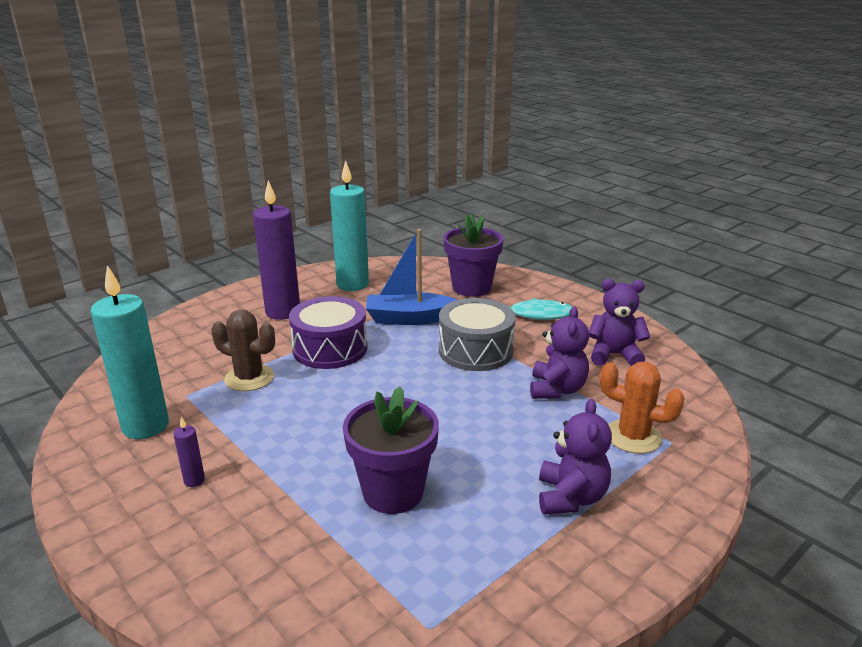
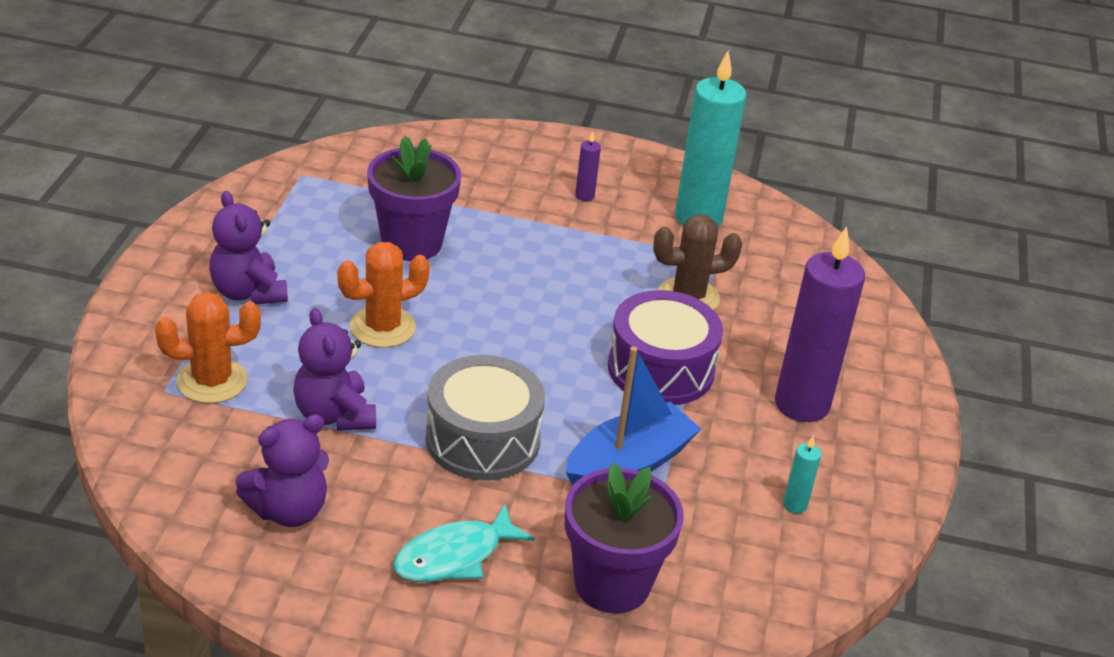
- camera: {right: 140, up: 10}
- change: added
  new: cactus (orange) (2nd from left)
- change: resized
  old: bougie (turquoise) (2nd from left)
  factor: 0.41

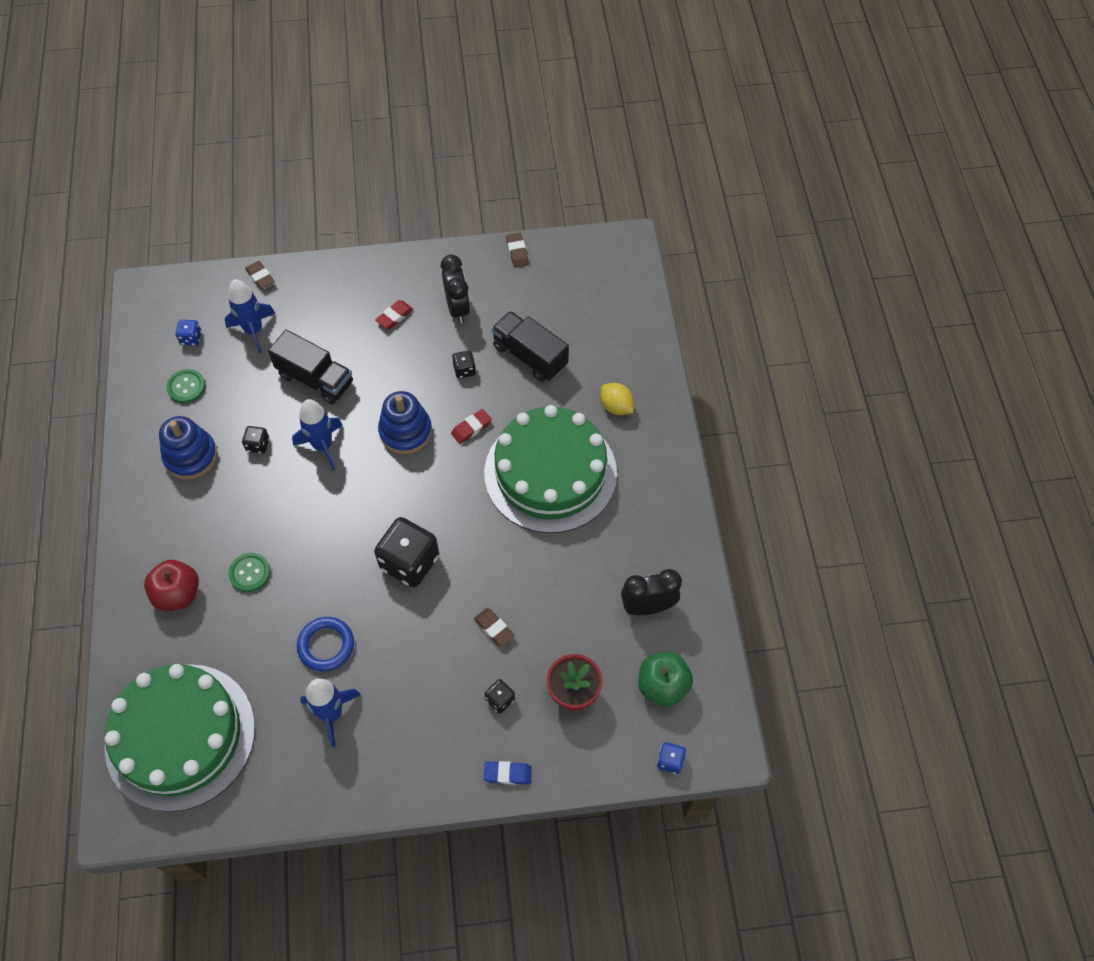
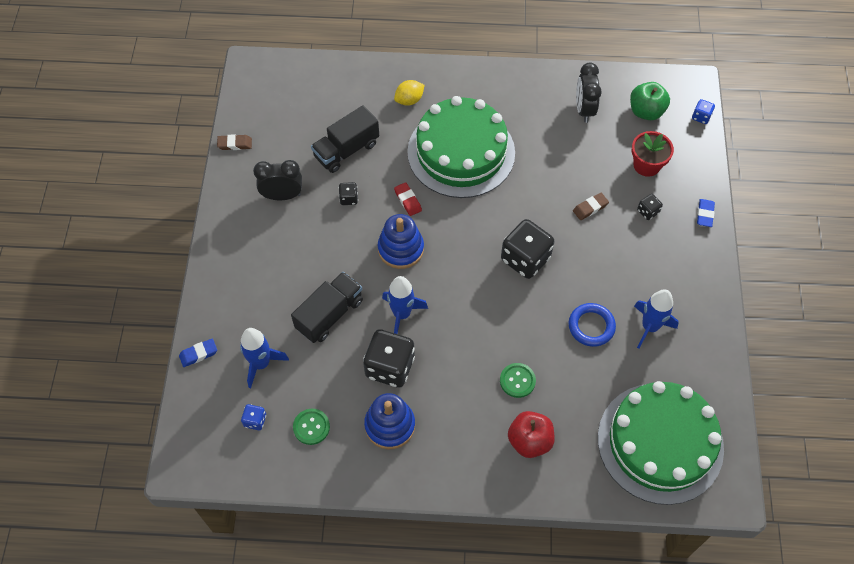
- camera: {right: -80, up: 0}
- change: removed
  old: gomme (rouge) (1st from left)
- change: recoloured
  old: gomme (marron) (1st from left)
  new: gomme (bleu) (1st from left)
- change: resized
  old: dé (noir) (1st from left in the first image)
  factor: 2.17

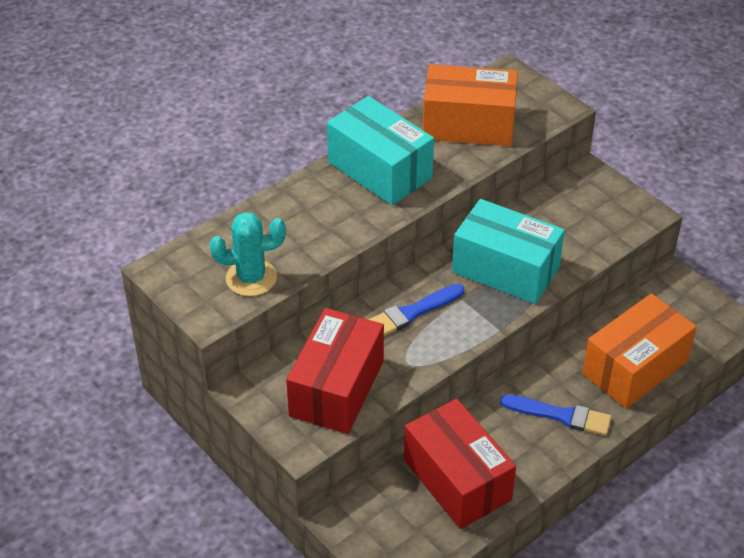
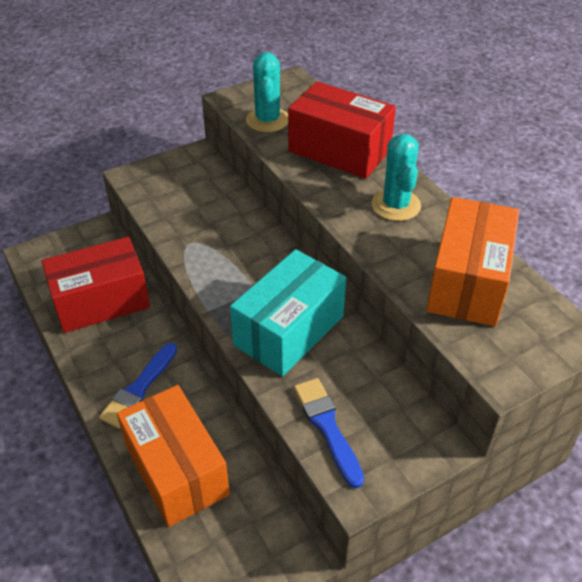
- camera: {right: 100, up: 0}
- change: moved
  old: boîte (rouge) (1st from left in the first image)
  new: boîte (rouge) (2nd from left)
- change: moved
  old: pinceau (bleu) (1st from left in the first image)
  new: pinceau (bleu) (2nd from left)
- change: replaced
  old: boîte (turquoise) (1st from left)
  new: cactus (turquoise) (2nd from left)

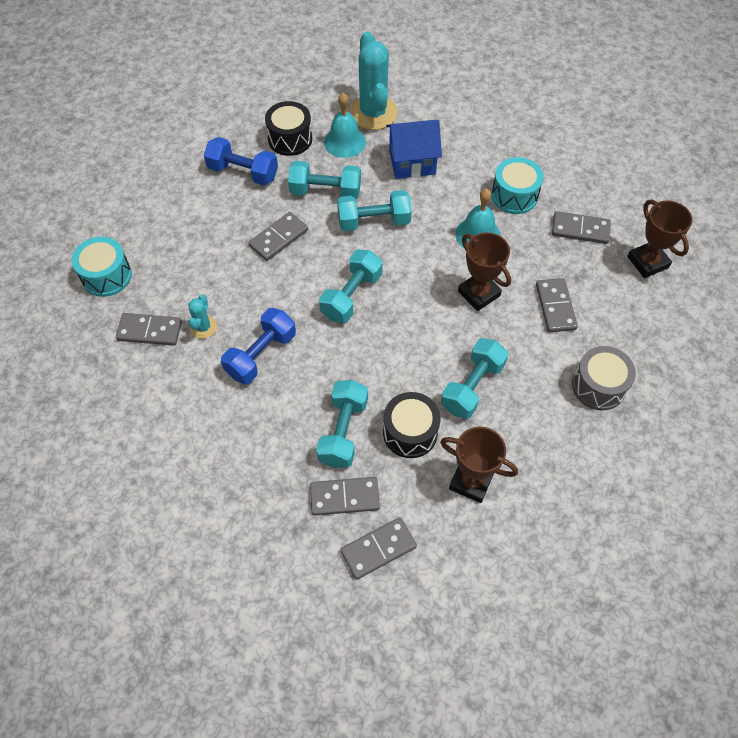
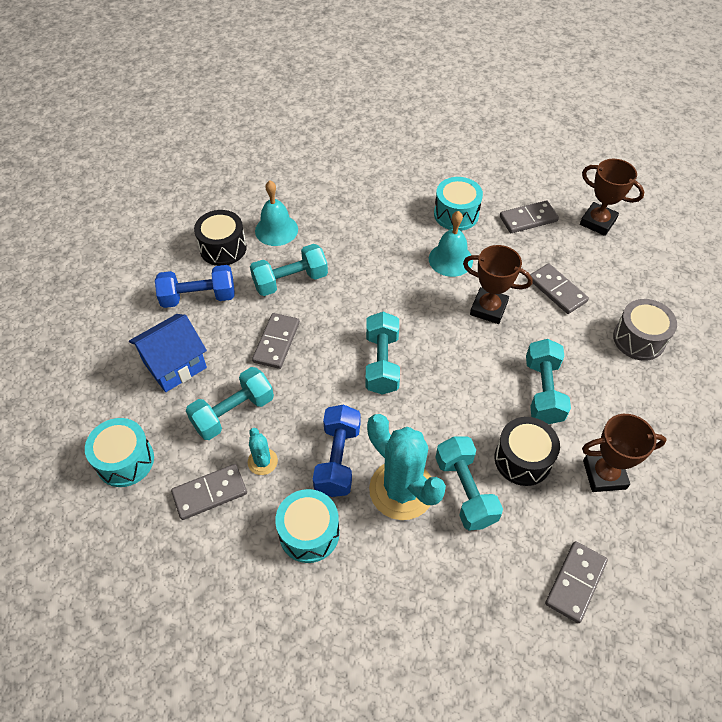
- camera: {right: -30, up: -5}
- change: removed
  old: domino (gris) (3rd from left)
- change: added
  new: tambour (turquoise) (2nd from left)
- change: moved
  old: haltère (turquoise) (4th from left in the first image)
  new: haltère (turquoise) (1st from left)
- change: moved
  old: cactus (turquoise) (2nd from left)
- change: moved
  old: maison (bleu)

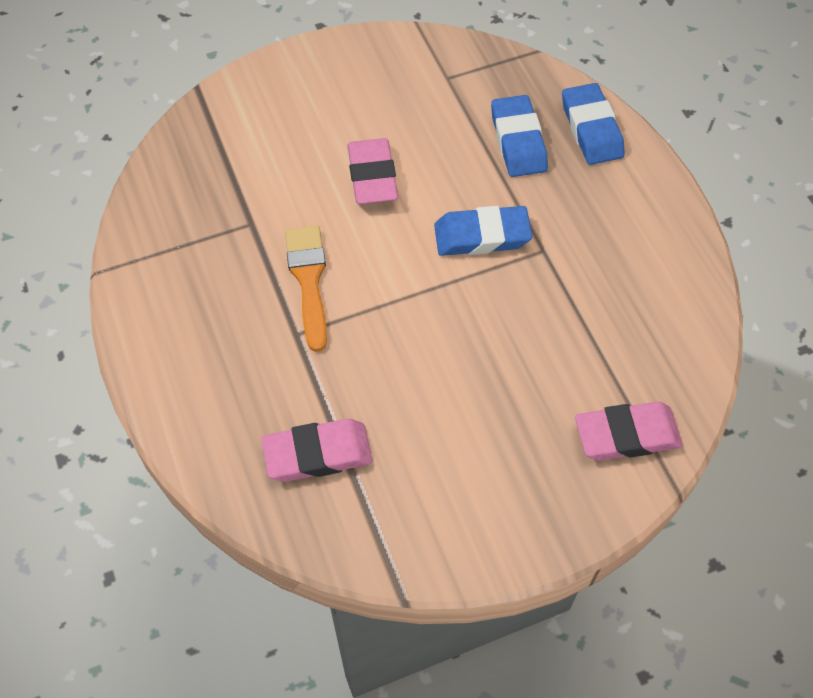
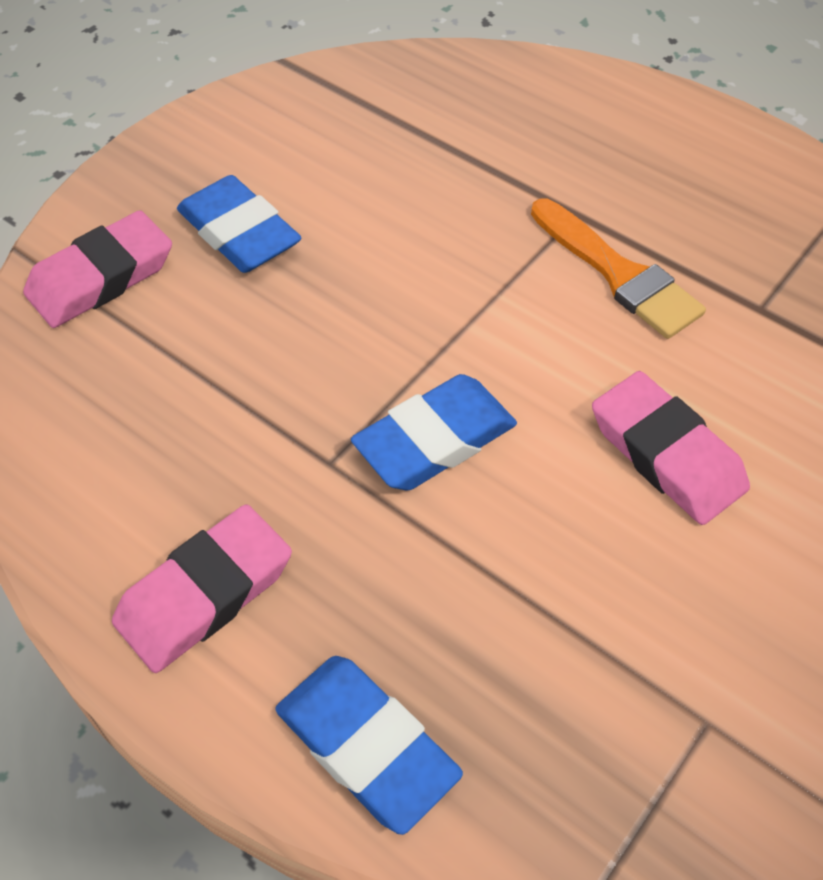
- camera: {right: 150, up: -5}
- change: moved
  old: gomme (rose) (1st from left in the first image)
  new: gomme (rose) (2nd from left)
- change: moved
  old: gomme (bleu) (2nd from left in the first image)
  new: gomme (bleu) (1st from left)

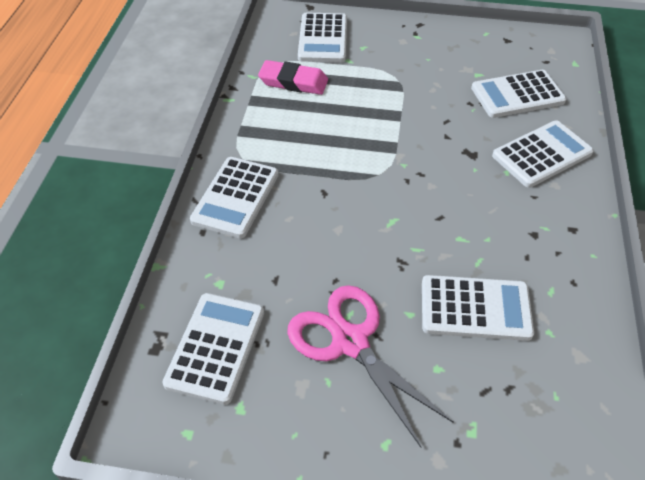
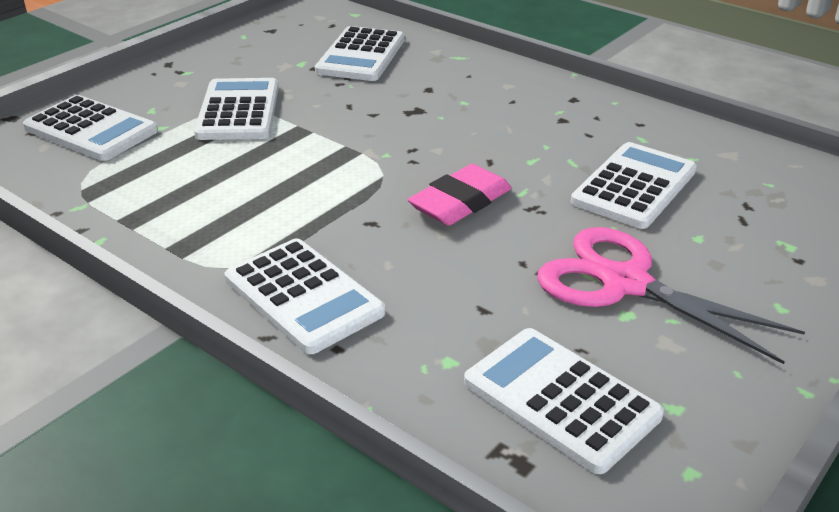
- camera: {right: -60, up: -15}
- change: moved
  old: gomme (rose)
- change: moved
  old: calculatrice (blanc) (6th from left in the first image)
  new: calculatrice (blanc) (2nd from left)
- change: turned
  old: ciseaux (rose)
  degrees: 45

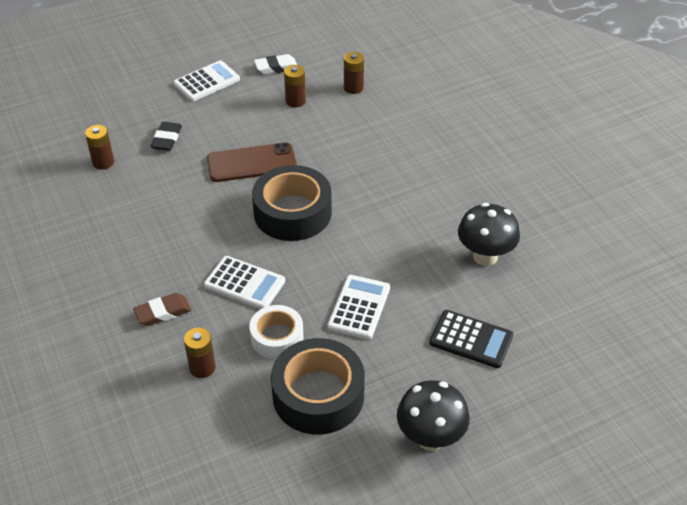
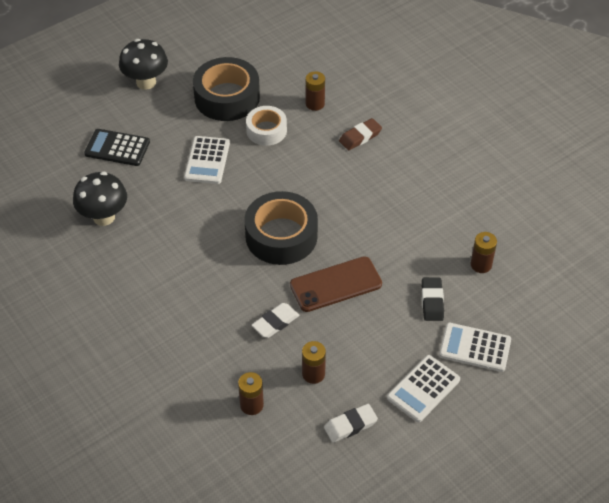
- camera: {right: 170, up: 5}
- change: added
  new: gomme (blanc) (1st from left)
- change: moved
  old: calculatrice (blanc) (2nd from left in the first image)
  new: calculatrice (blanc) (3rd from left)

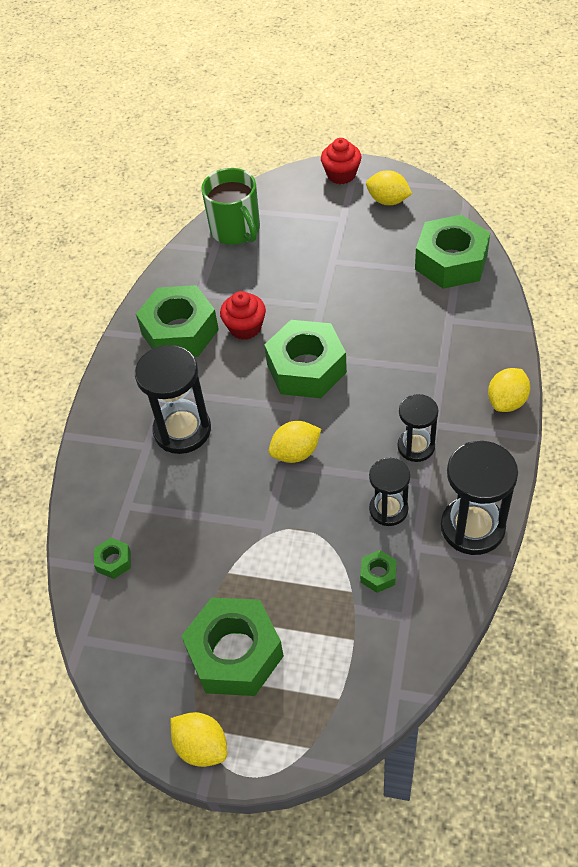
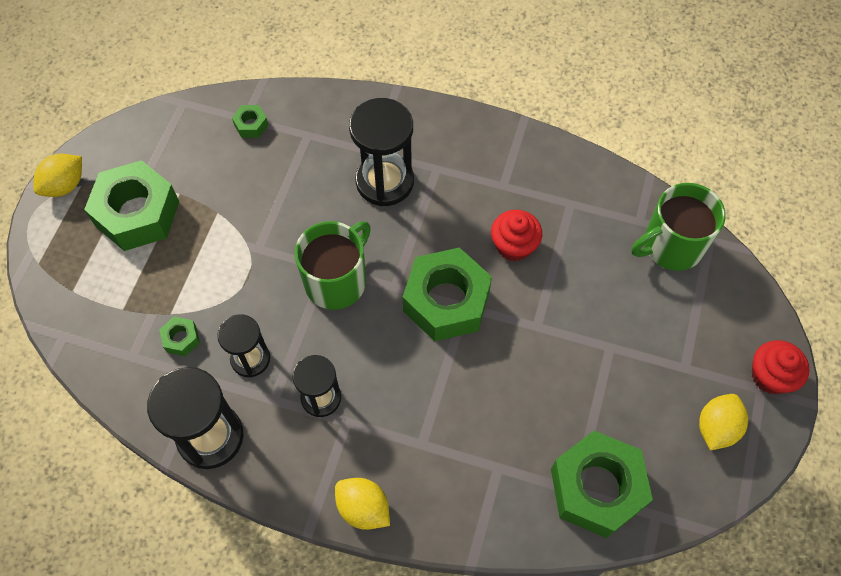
- camera: {right: 90, up: 10}
- change: removed
  old: écrou (vert) (2nd from left)
- change: replaced
  old: citron (jaune) (2nd from left)
  new: tasse (vert) (1st from left)

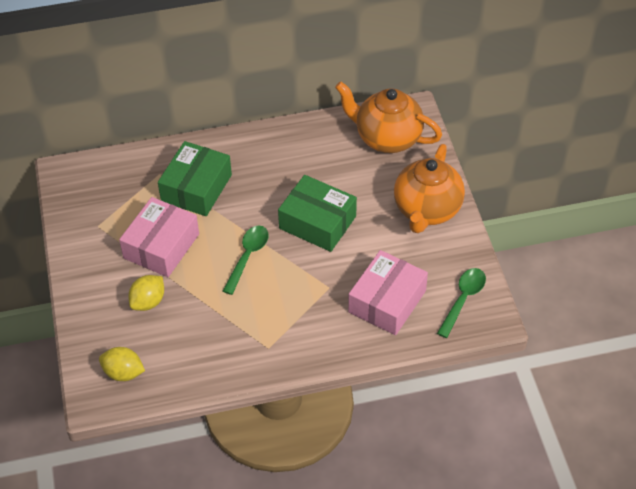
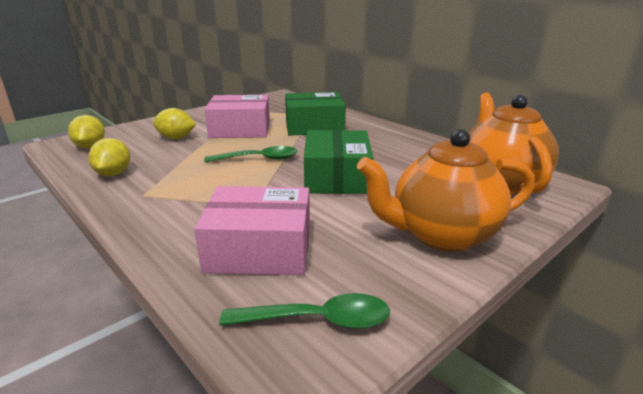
- camera: {right: 60, up: -25}
- change: added
  new: citron (jaune) (2nd from left)

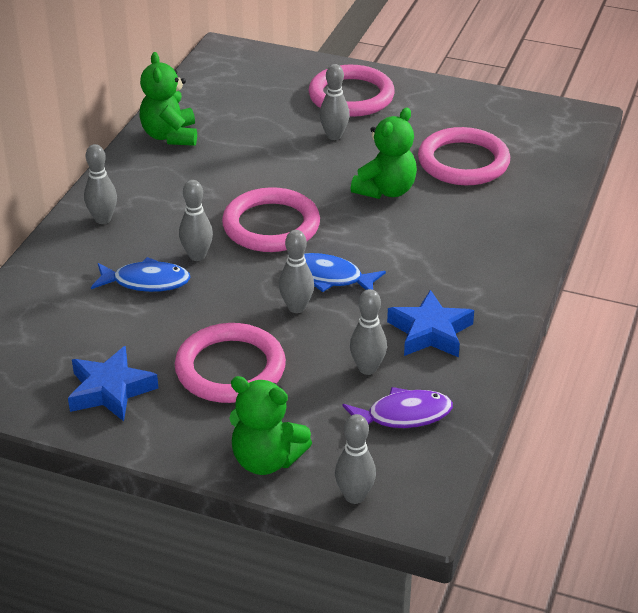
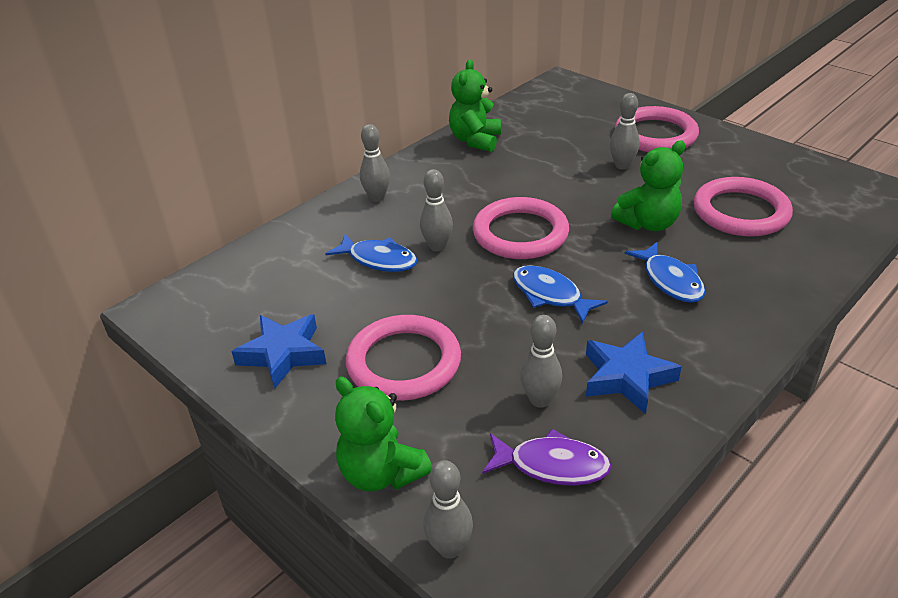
- camera: {right: 25, up: 0}
- change: removed
  old: quille (gris) (3rd from left)
- change: added
  new: poisson (bleu) (3rd from left)

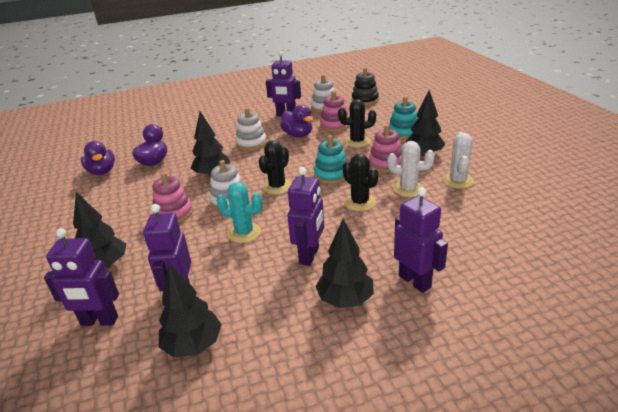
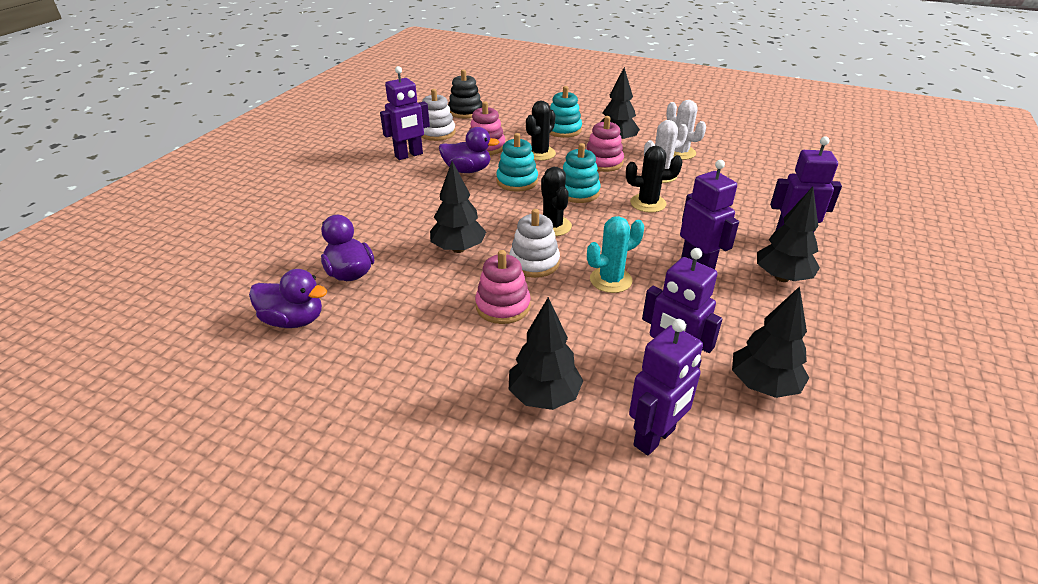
- camera: {right: -50, up: 5}
- change: removed
  old: jouet à empiler (blanc) (2nd from left)
- change: added
  new: jouet à empiler (turquoise) (1st from left)

